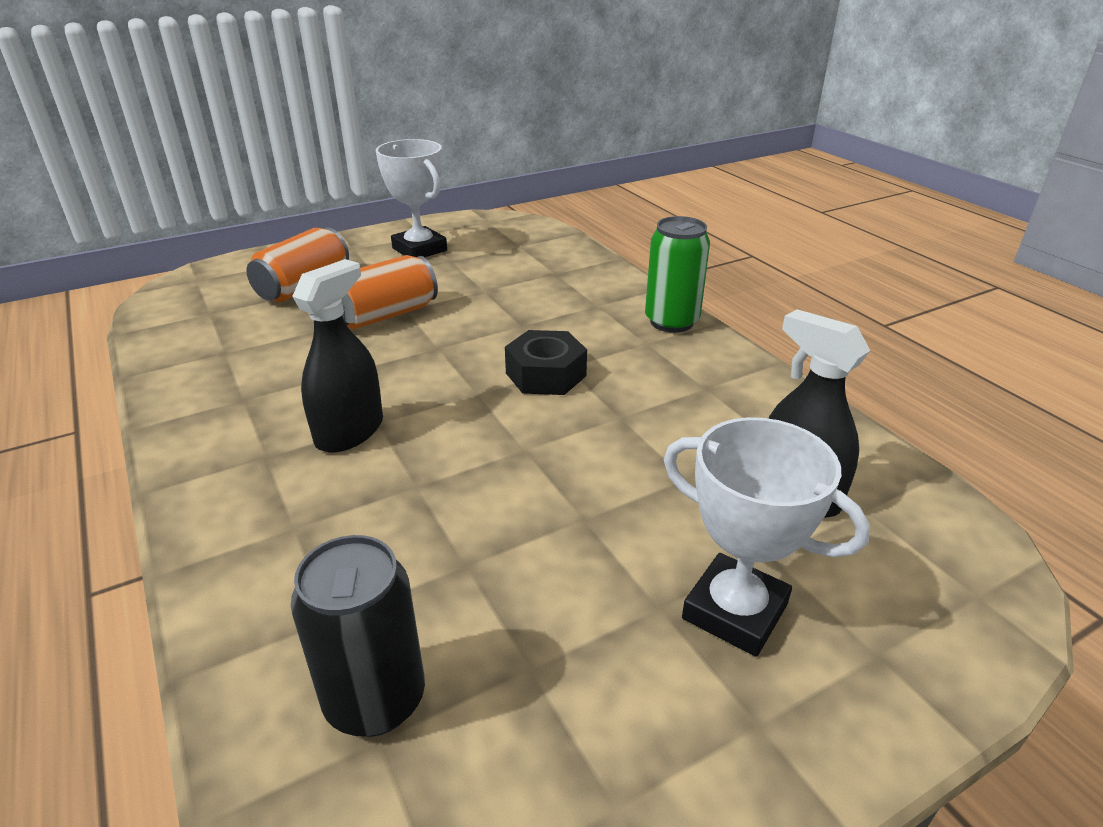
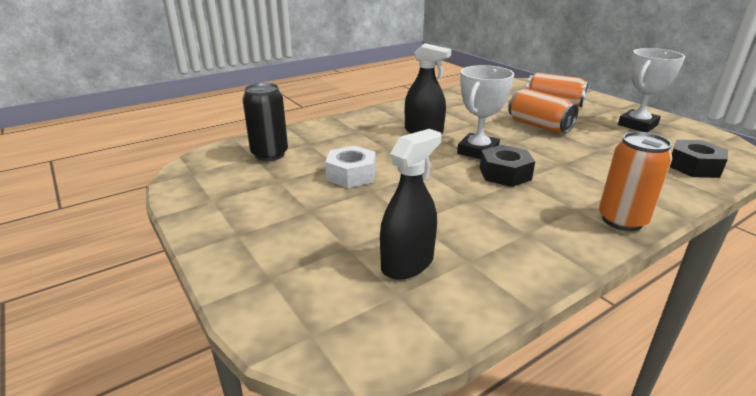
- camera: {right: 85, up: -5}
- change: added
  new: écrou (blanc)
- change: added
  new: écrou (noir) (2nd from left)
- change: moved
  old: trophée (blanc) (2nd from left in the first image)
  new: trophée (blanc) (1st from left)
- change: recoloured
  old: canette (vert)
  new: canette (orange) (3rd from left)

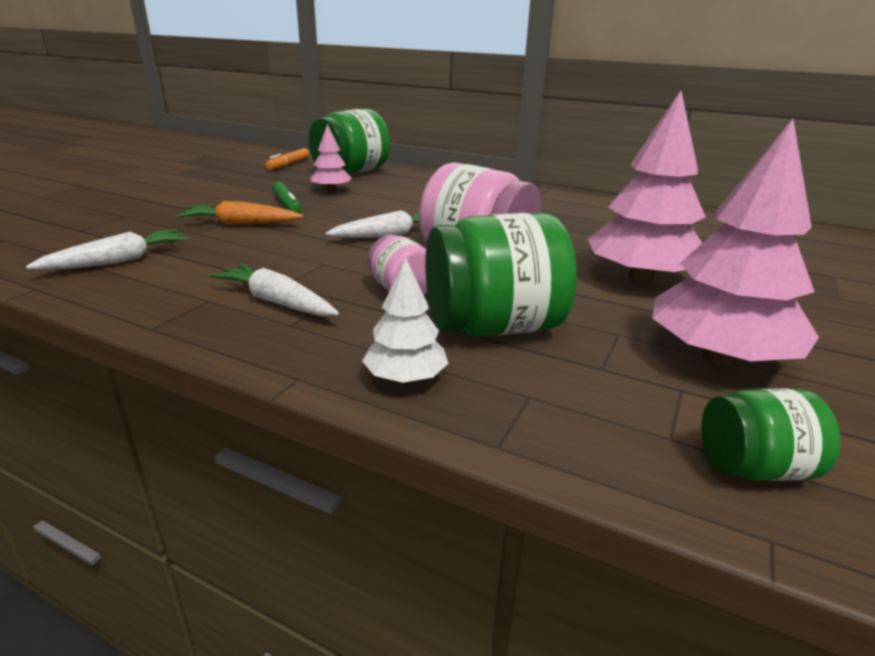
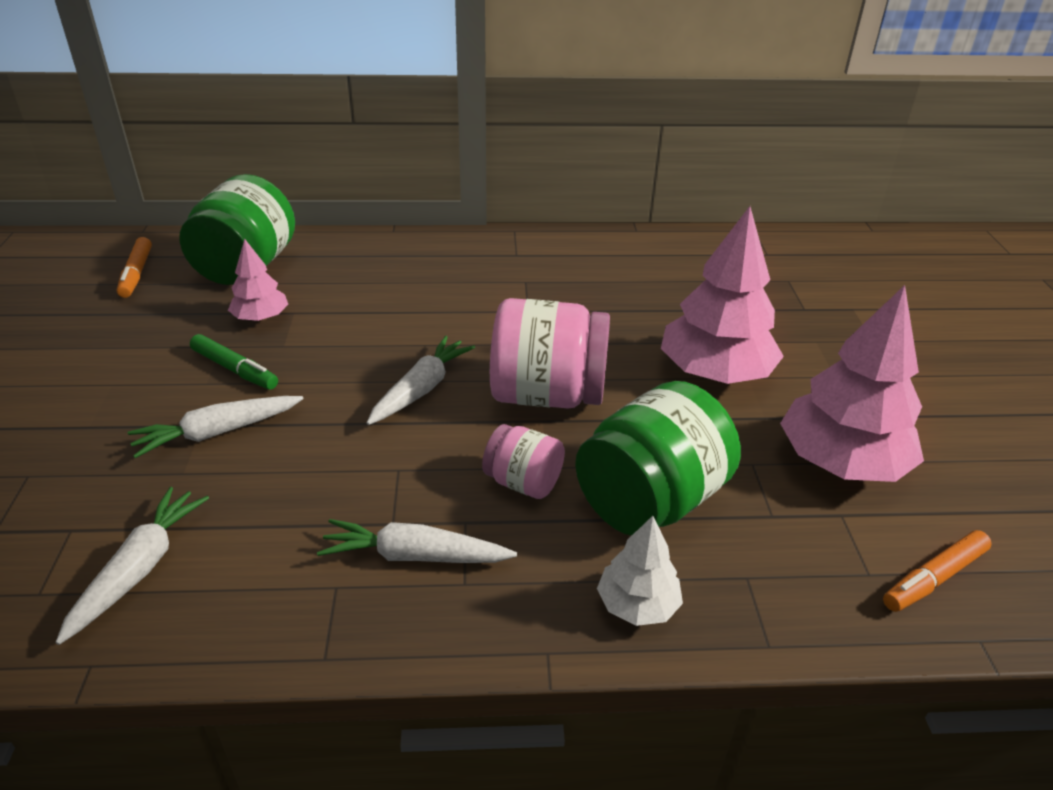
- camera: {right: -30, up: 10}
- change: replaced
  old: bocal (vert) (3rd from left)
  new: feutre (orange) (2nd from left)
- change: recoloured
  old: carotte (orange)
  new: carotte (blanc) (2nd from left)

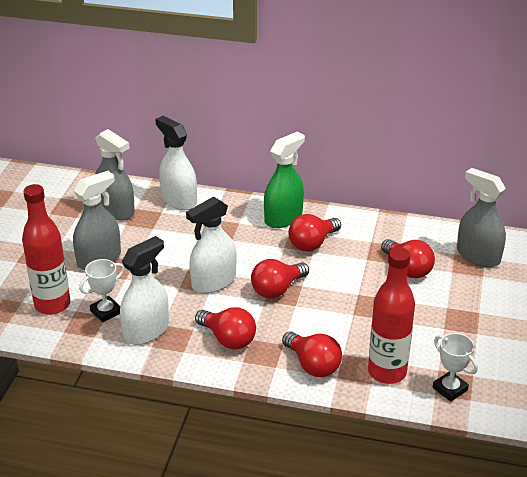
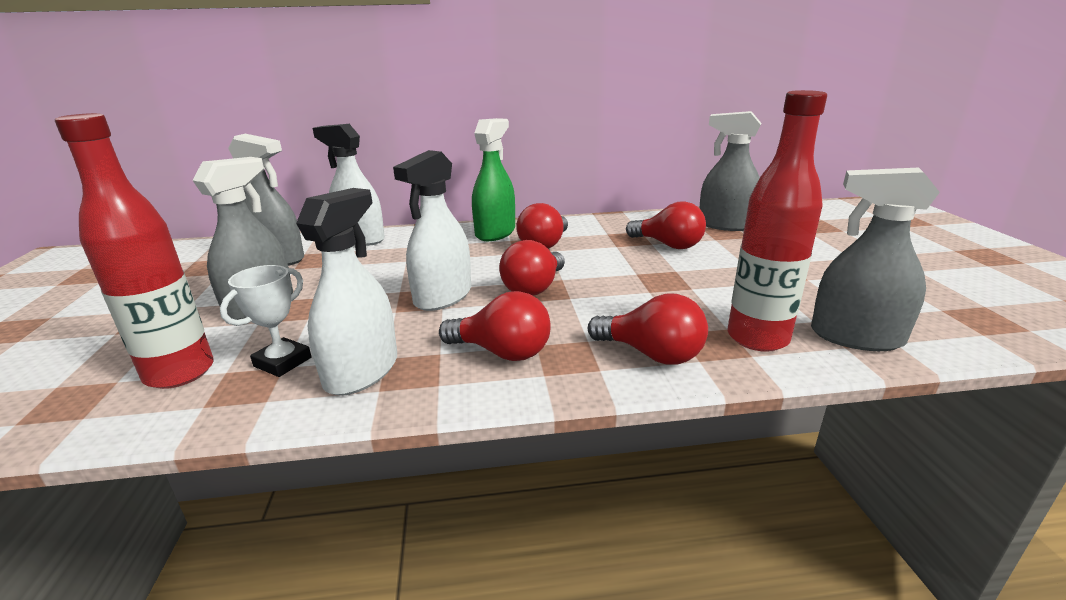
- camera: {right: -20, up: -10}
- change: replaced
  old: trophée (blanc) (2nd from left)
  new: vaporisateur (gris) (4th from left)

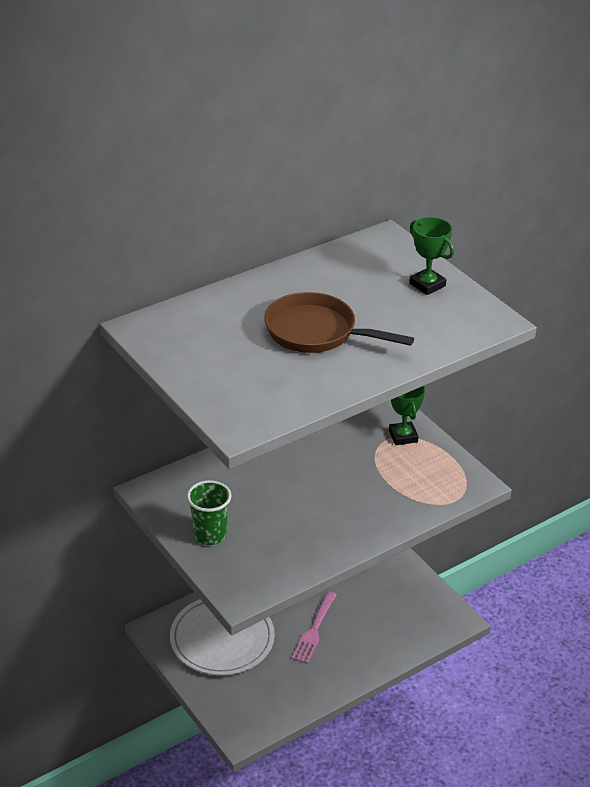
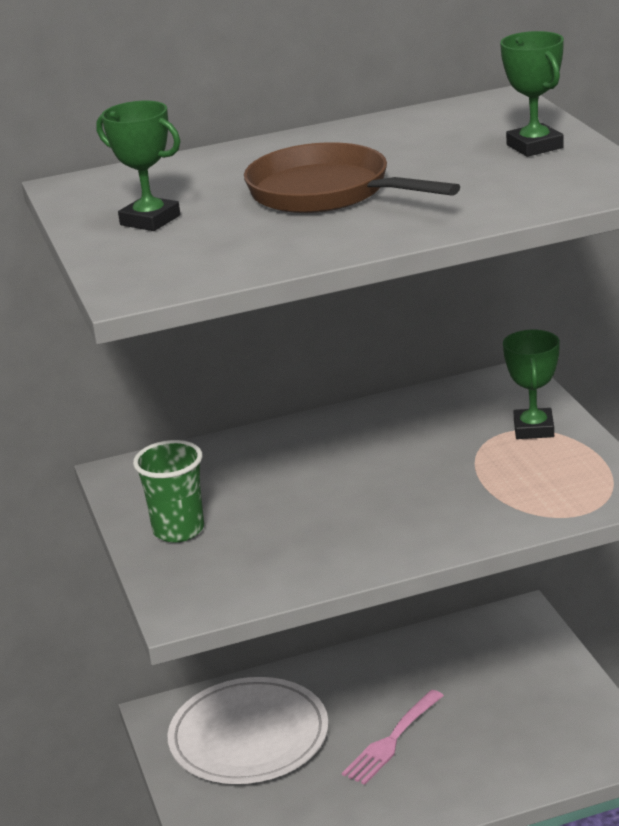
- camera: {right: 20, up: -10}
- change: added
  new: trophée (vert) (1st from left)

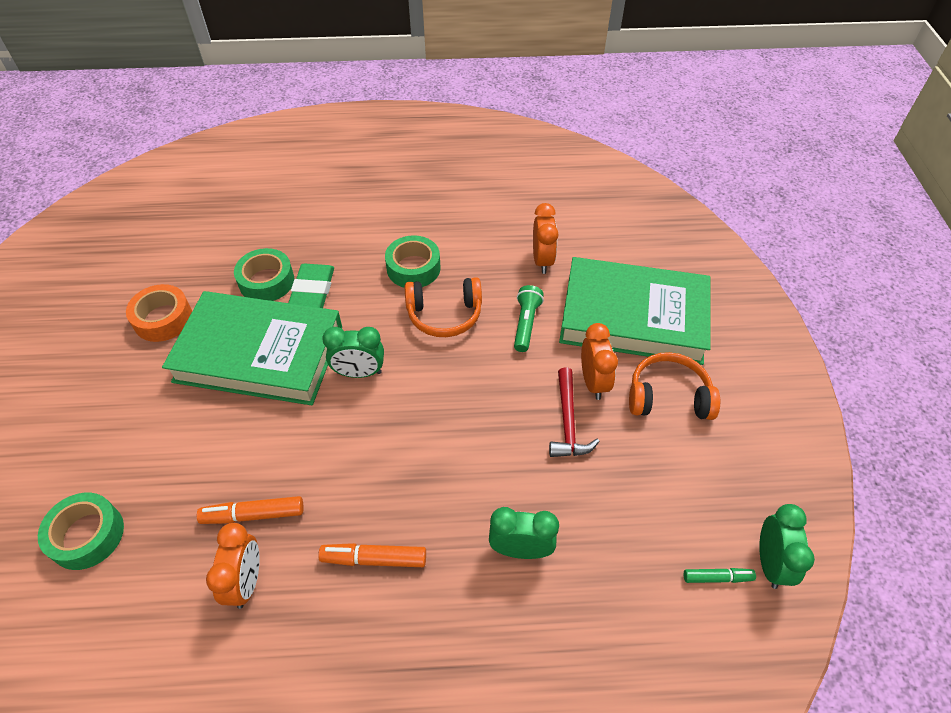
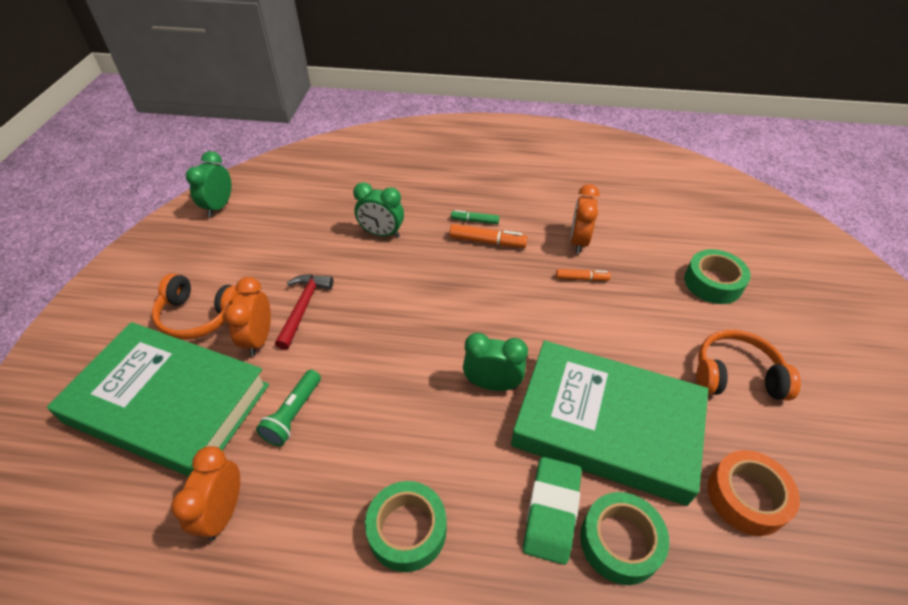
- camera: {right: -170, up: -5}
- change: moved
  old: casque audio (orange) (1st from left in the first image)
  new: casque audio (orange) (2nd from left)
- change: moved
  old: feutre (vert)
- change: resized
  old: feutre (orange) (1st from left in the first image)
  factor: 0.65

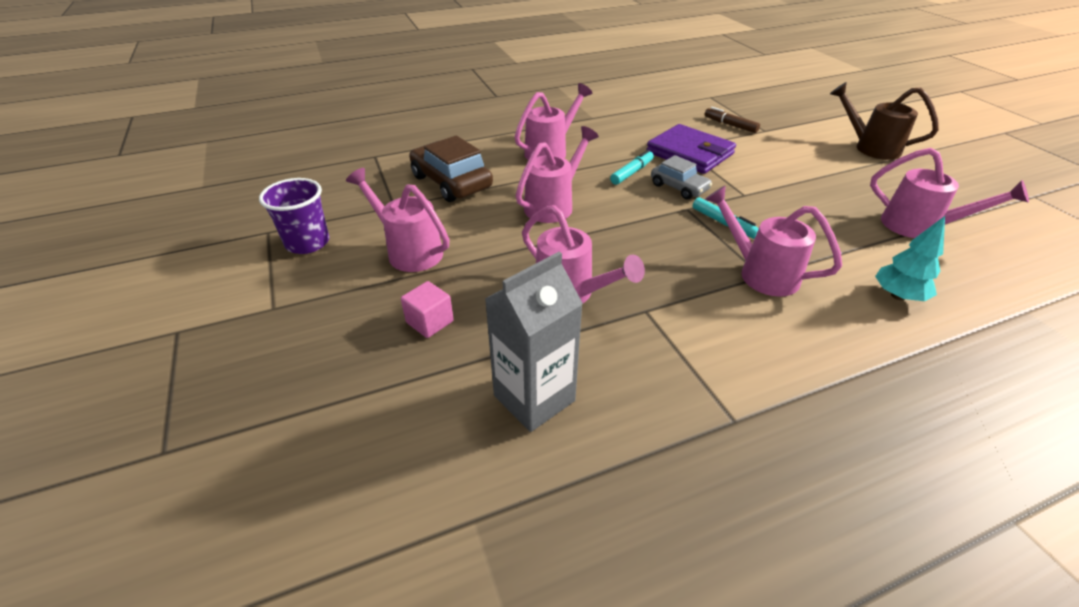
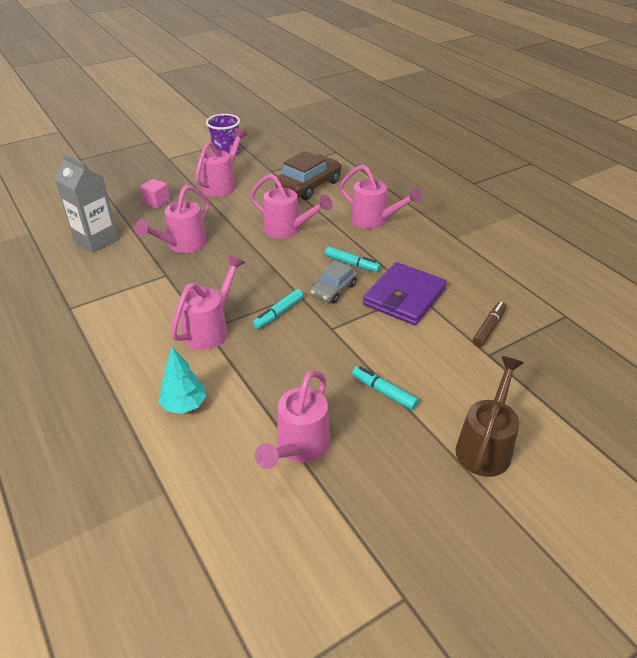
- camera: {right: 80, up: 0}
- change: added
  new: feutre (turquoise) (3rd from left)

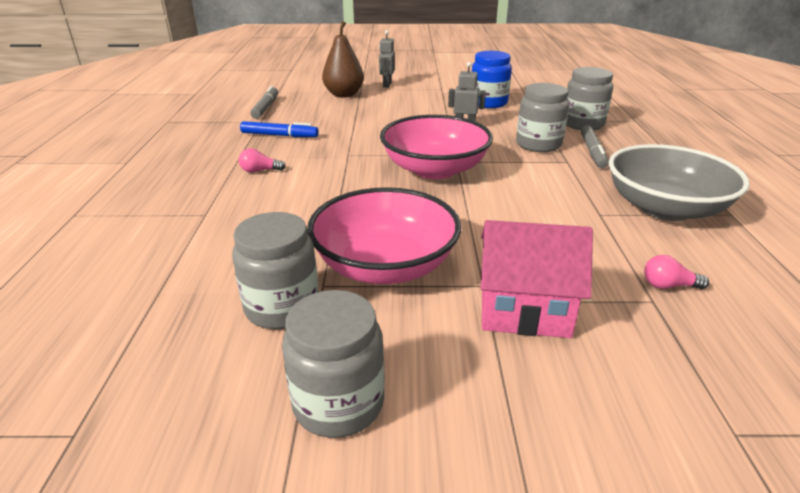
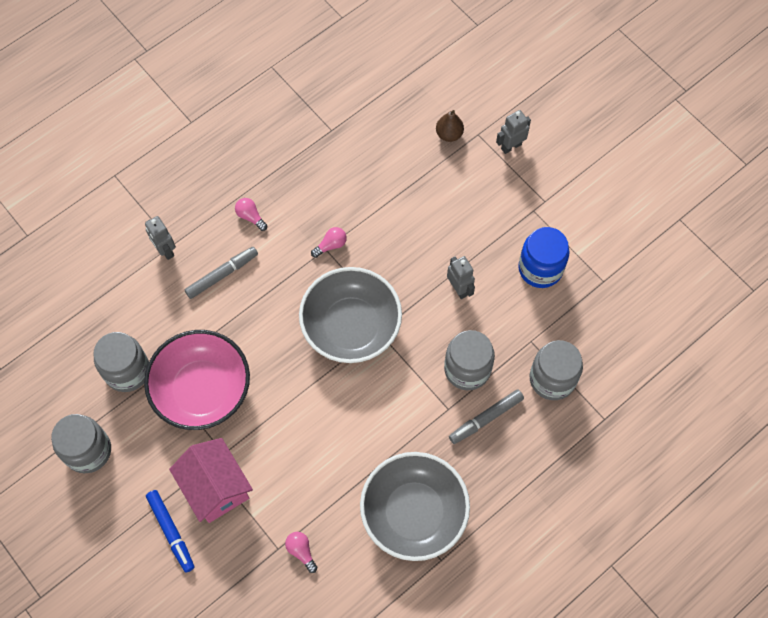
- camera: {right: 50, up: 35}
- change: added
  new: robot (gris) (1st from left)
- change: added
  new: ampoule (rose) (3rd from left)
- change: moved
  old: feutre (bleu)
- change: moved
  old: feutre (gris) (1st from left)
- change: recoloured
  old: bol (rose) (2nd from left)
  new: bol (gris) (1st from left)
- change: resized
  old: poire (marron)
  factor: 0.58

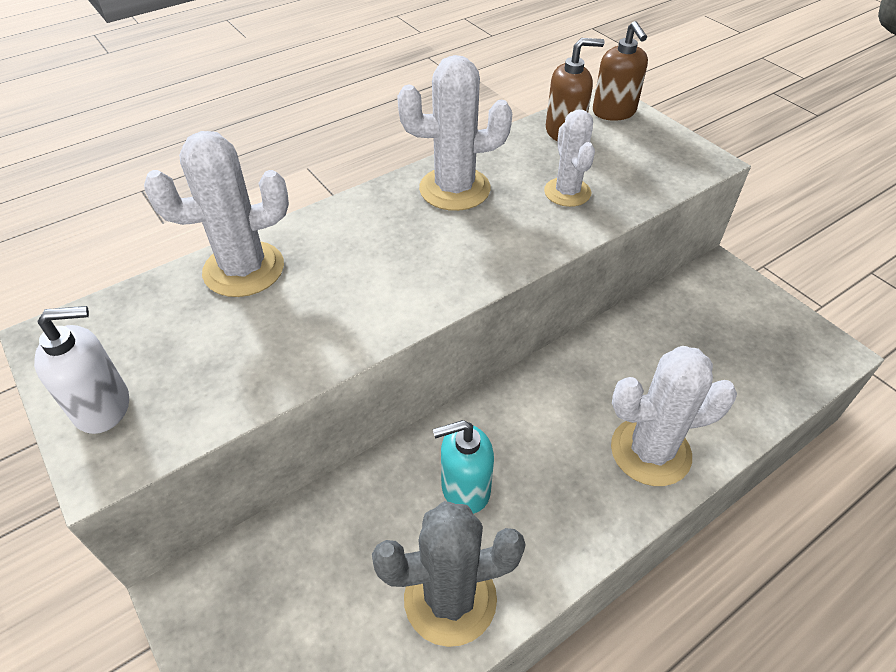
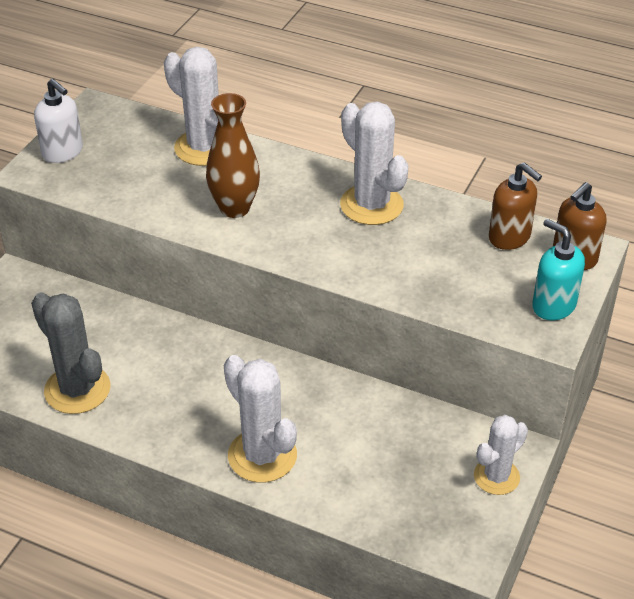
- camera: {right: 60, up: -5}
- change: added
  new: vase (marron)
- change: moved
  old: distributeur de savon (turquoise)
- change: moved
  old: cactus (blanc) (3rd from left in the first image)
  new: cactus (blanc) (4th from left)

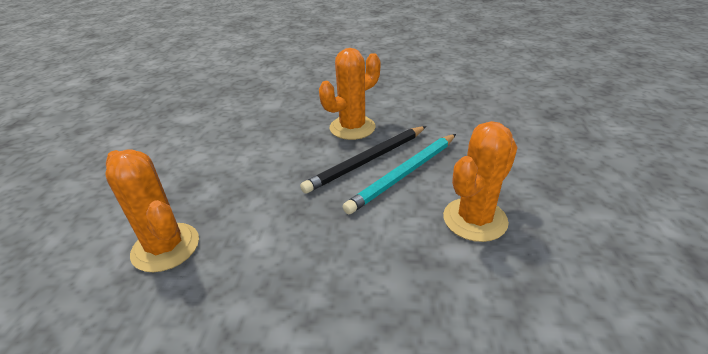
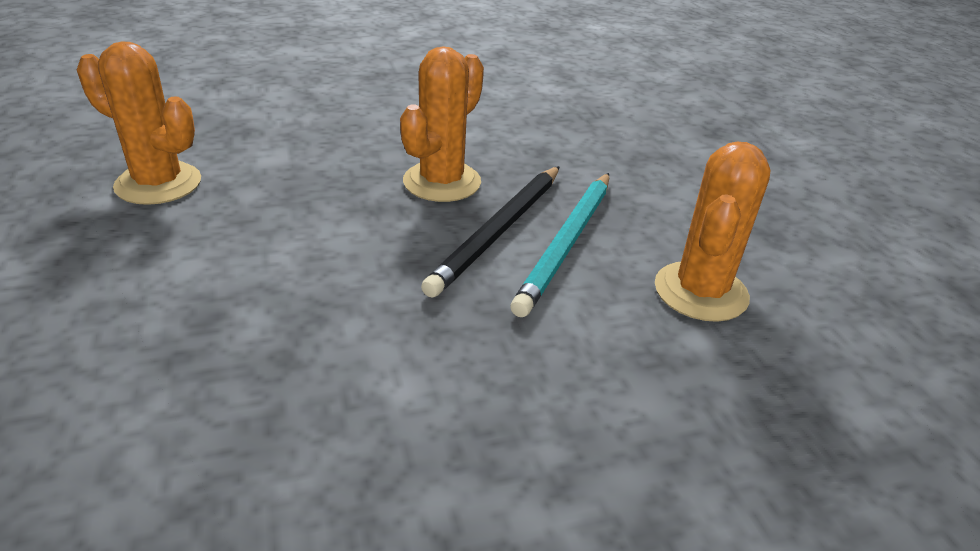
- camera: {right: -25, up: 0}
- change: moved
  old: cactus (orange) (1st from left)

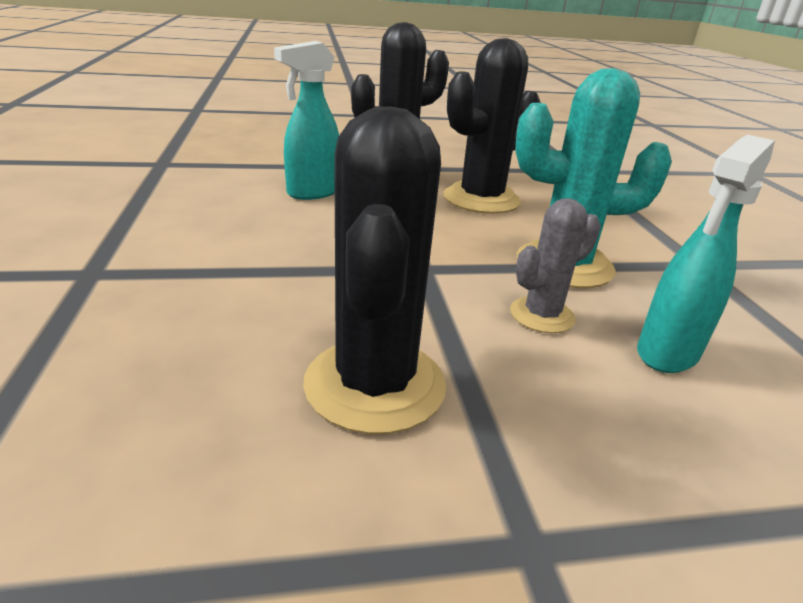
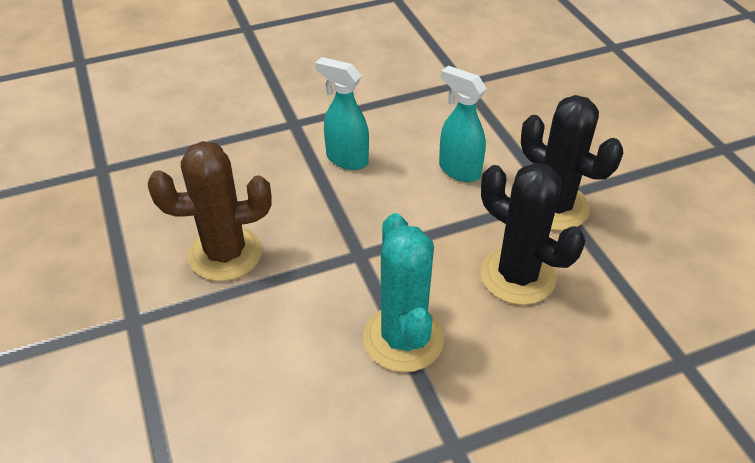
- camera: {right: 80, up: 15}
- change: removed
  old: cactus (gris)
- change: moved
  old: vaporisateur (turquoise) (2nd from left in the first image)
  new: vaporisateur (turquoise) (1st from left)
- change: recoloured
  old: cactus (noir) (1st from left)
  new: cactus (marron)

